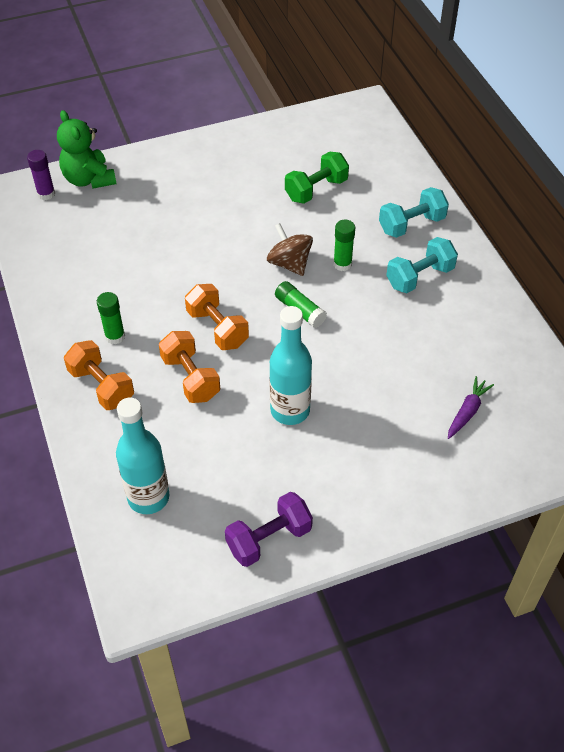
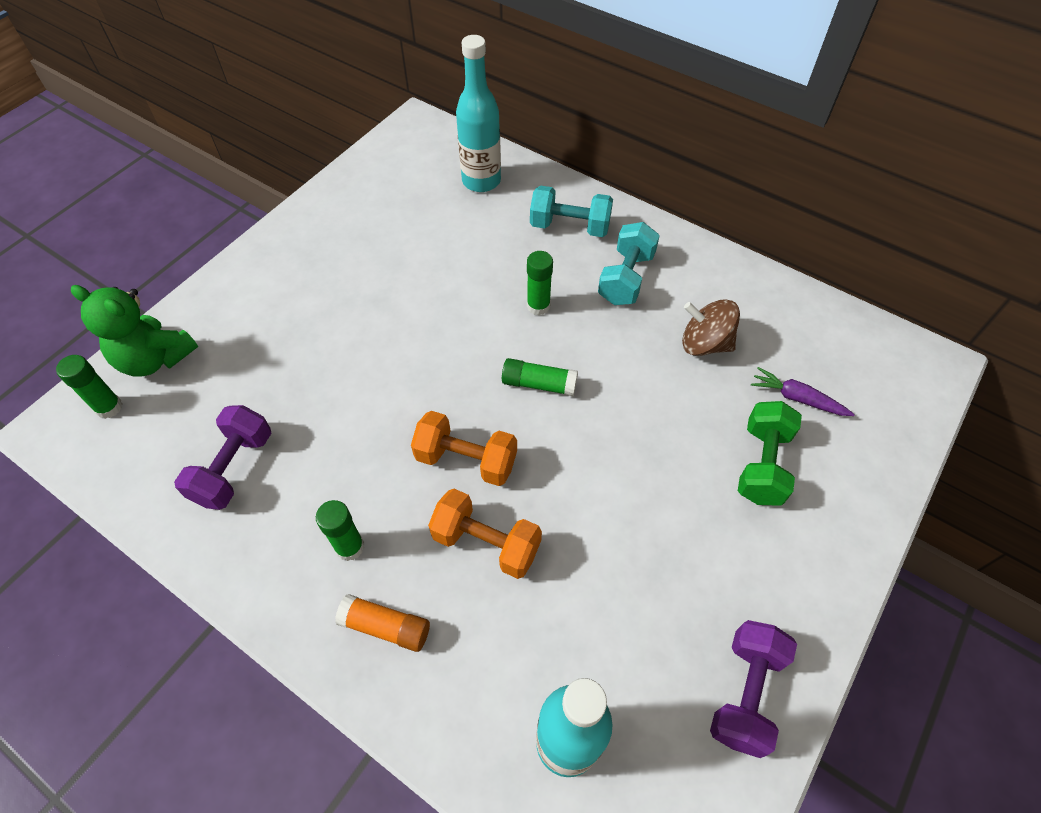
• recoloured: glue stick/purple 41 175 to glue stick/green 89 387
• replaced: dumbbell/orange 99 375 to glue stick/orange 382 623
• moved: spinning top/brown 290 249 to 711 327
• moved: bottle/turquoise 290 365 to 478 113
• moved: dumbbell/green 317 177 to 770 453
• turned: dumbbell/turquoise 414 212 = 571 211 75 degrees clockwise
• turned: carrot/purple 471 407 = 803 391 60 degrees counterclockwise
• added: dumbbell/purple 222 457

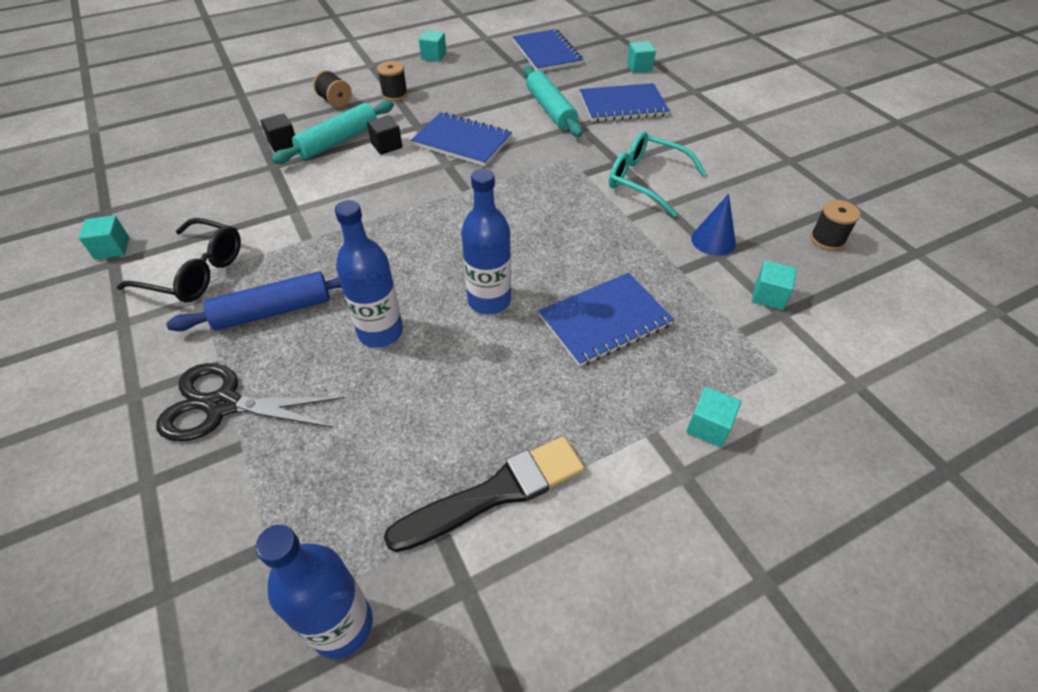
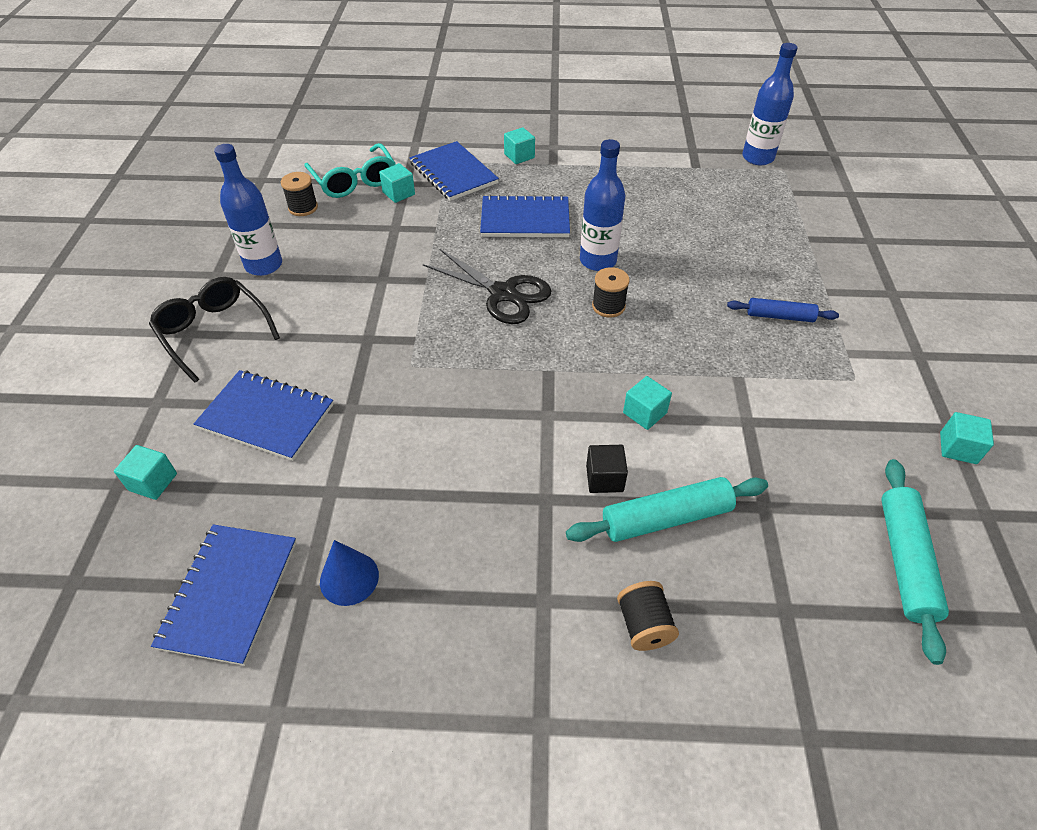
• moved: glasses/black 179 260 to 214 330
• moved: scissors/black 250 402 to 487 286
• resized: rolling pin/blue 254 301 = 783 310 x0.64
• removed: cube/black 278 133
• moved: bottle/blue 369 274 to 248 210
• moved: spool/black 392 81 to 611 292
• removed: brush/black 484 494
• moved: notebook/blue 461 139 to 454 171
• moved: cube/turquoise 432 46 to 647 403
• moved: rolling pin/turquoise 553 101 to 915 562
• moved: glasses/turquoise 657 174 to 350 170
• moved: cone/blue 713 225 to 349 573

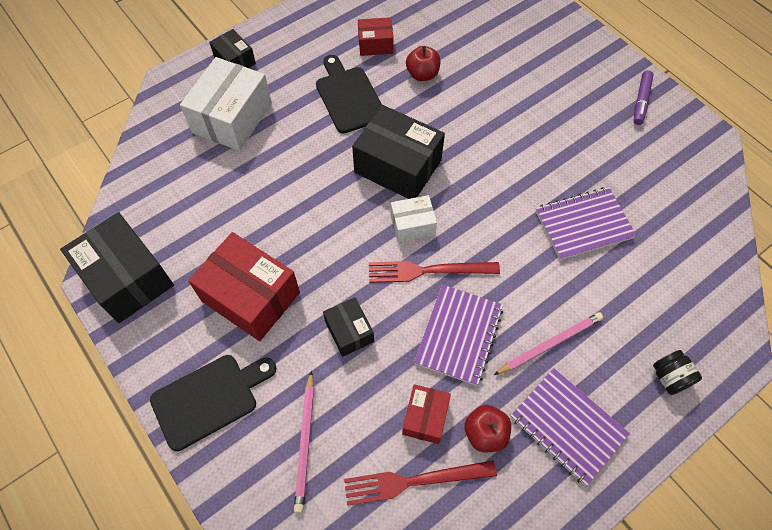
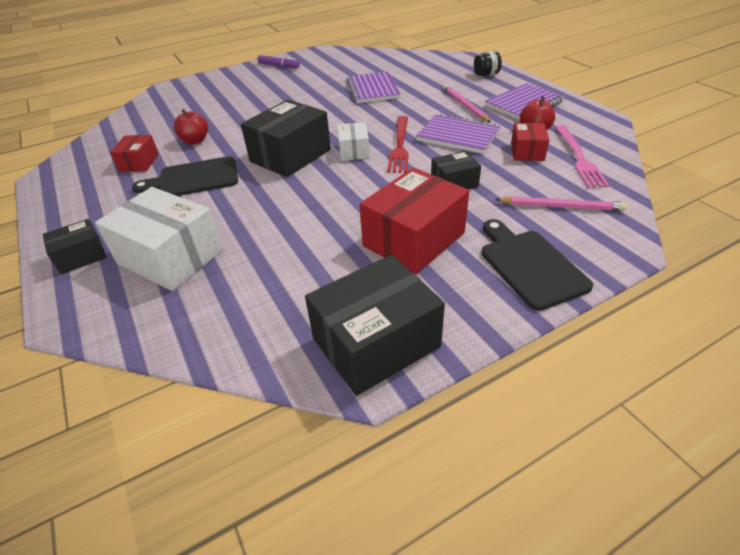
• recoloured: fork/red 420 483 to fork/pink 582 156
• turned: box/red 426 414 = 530 142 75 degrees clockwise

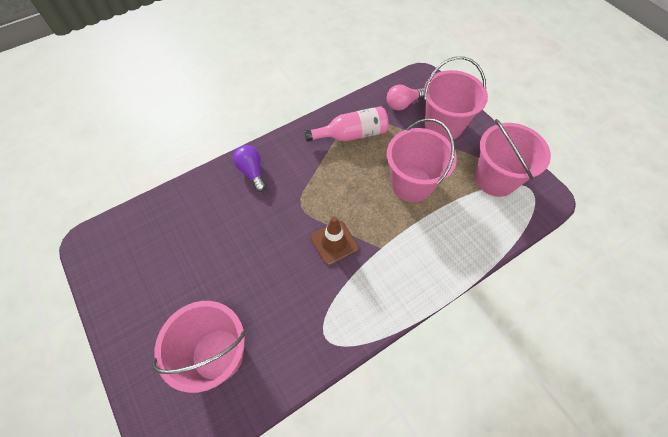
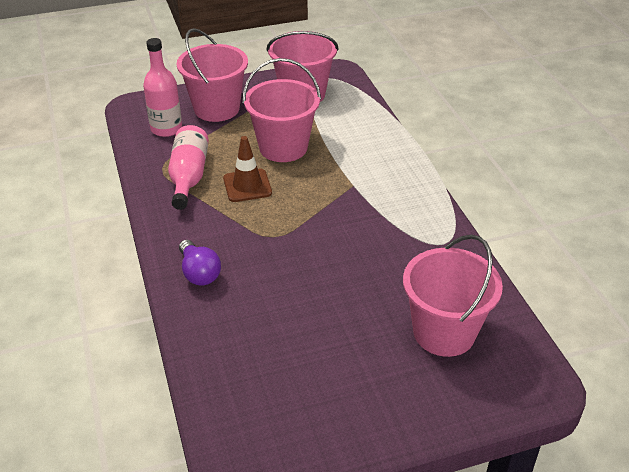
• turned: light bulb/purple 249 168 = 200 263 105 degrees counterclockwise
• moved: traffic cone/brown 334 240 to 247 169
• replaced: light bulb/pink 405 97 to bottle/pink 162 87

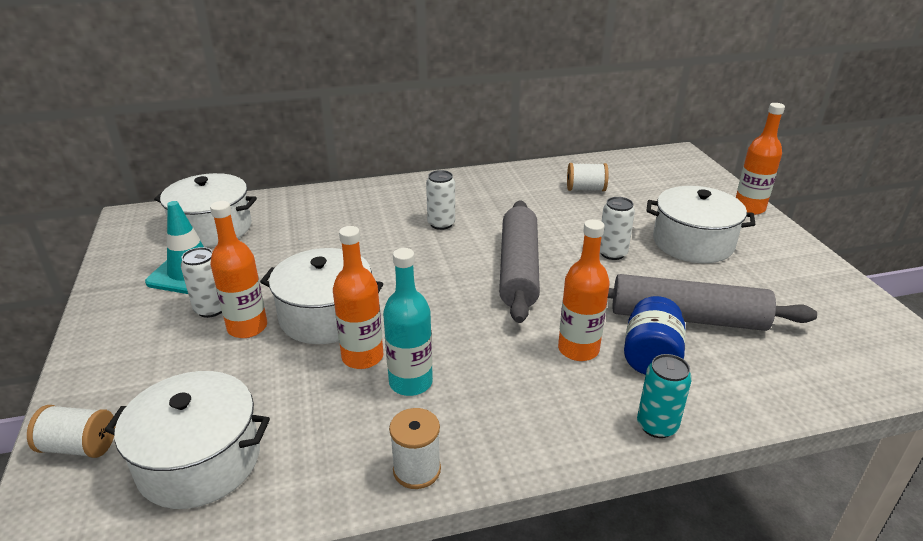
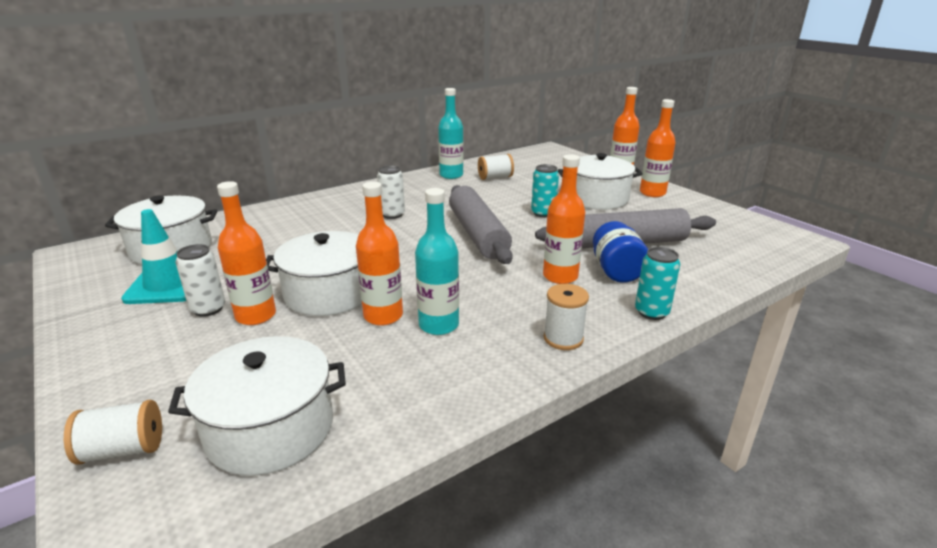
• moved: spool/white 415 448 to 566 317
• recoloured: can/white 617 228 to can/turquoise 545 190
• added: bottle/turquoise 450 133
• added: bottle/orange 658 148

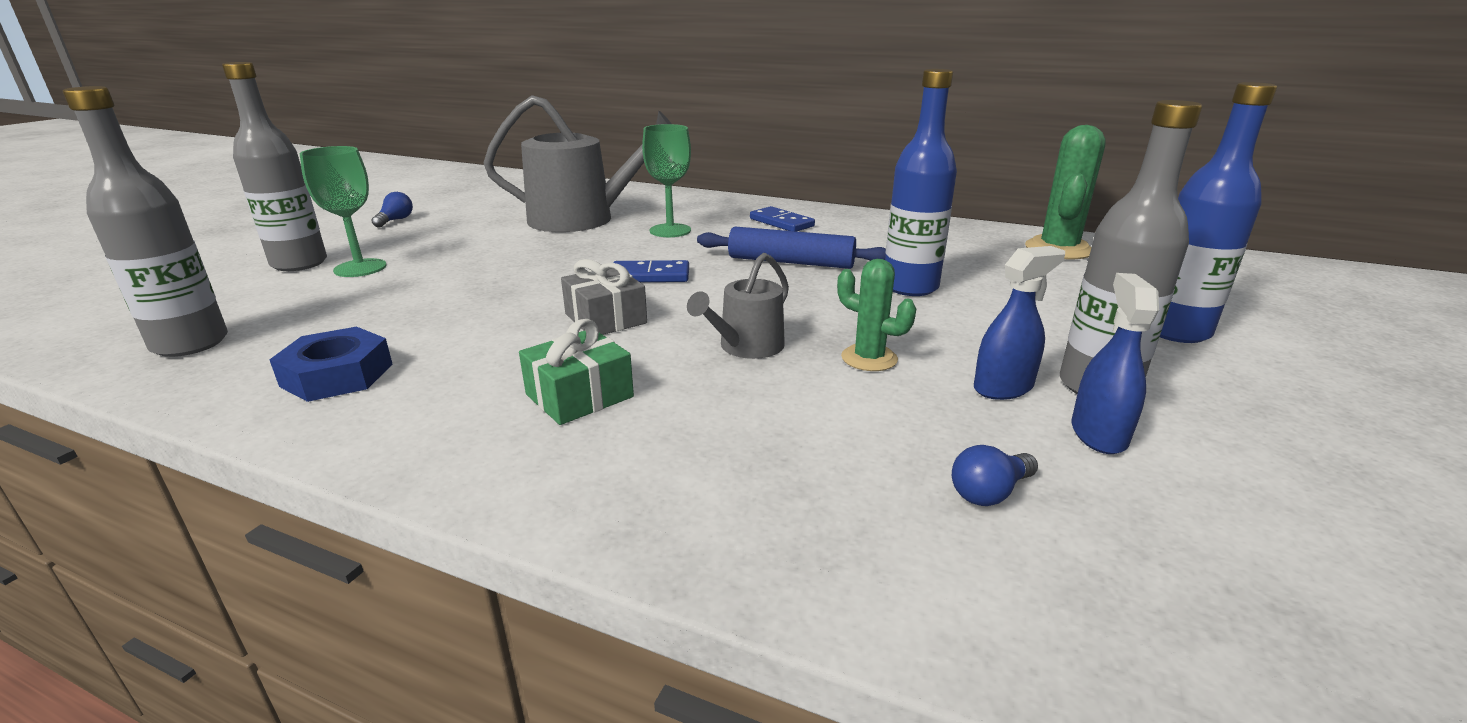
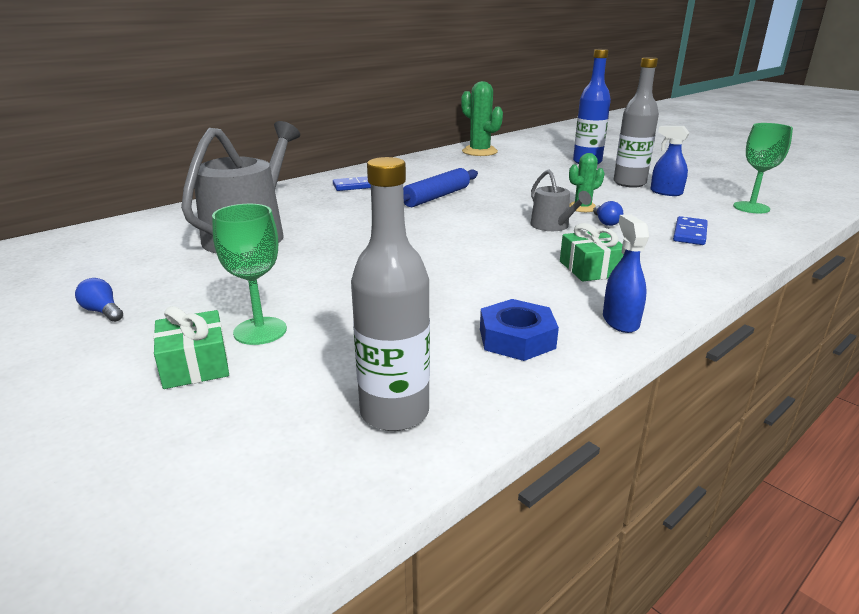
• replaced: bottle/grey 274 166 to gift/green 191 347
• removed: gift/grey 604 297
• moved: domino/blue 651 271 to 690 230
• moved: goblet/green 666 180 to 763 168
• removed: bottle/blue 921 182
• moved: light bulb/blue 995 475 to 608 213
• moved: spray bottle/blue 1019 323 to 626 274

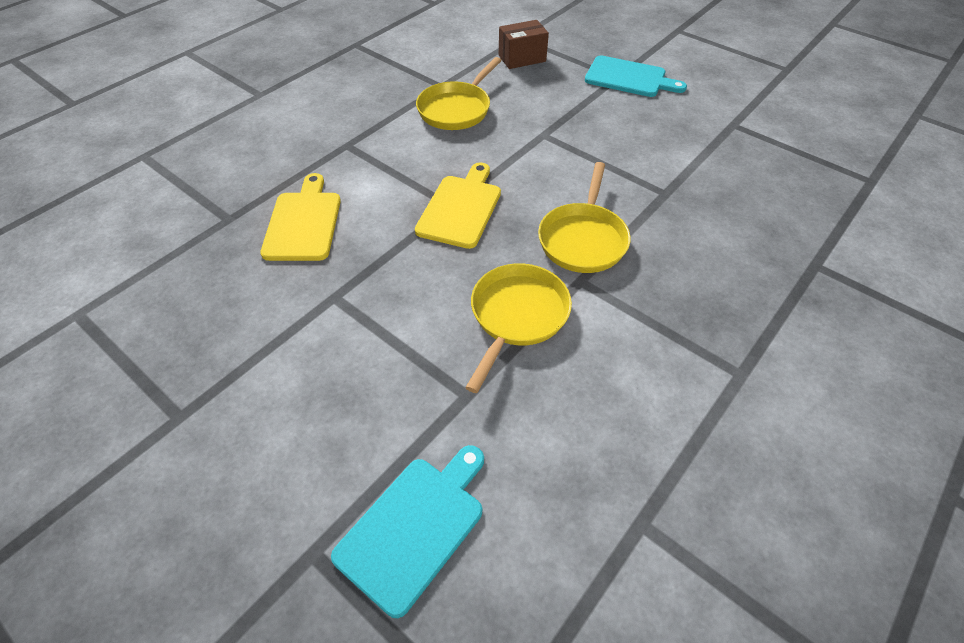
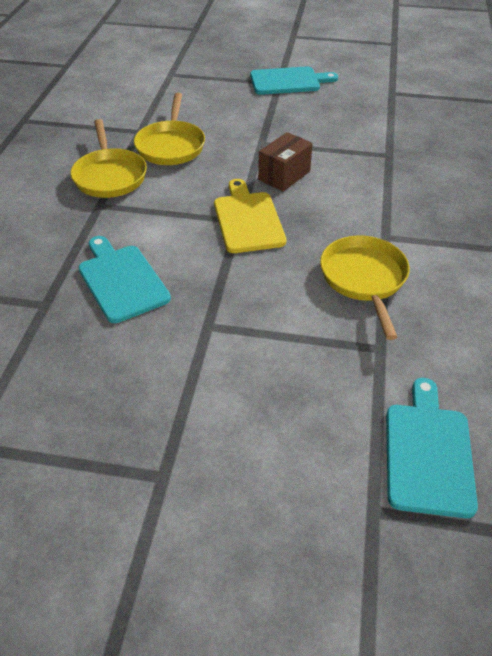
• recoloured: cutting board/yellow 300 217 to cutting board/turquoise 124 279
• moved: box/brown 524 44 to 285 162
• moved: pan/yellow 584 217 to 109 158

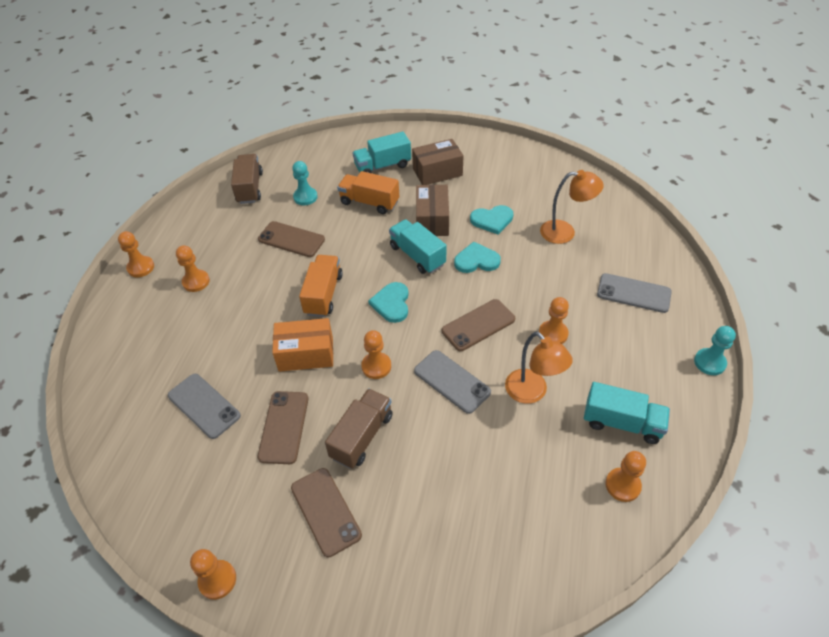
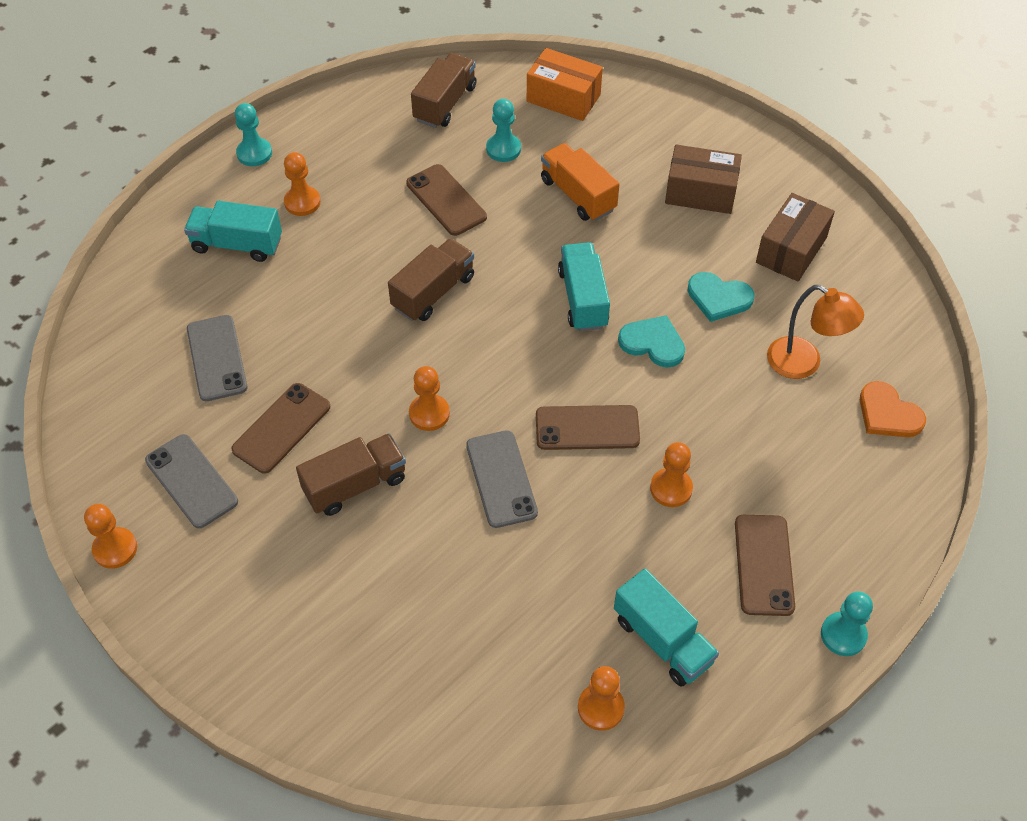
• recoloured: pawn/orange 136 254 to pawn/turquoise 253 134
• moved: box/orange 302 345 to 565 84
• moved: phone/brown 326 512 to 765 565
• recoloured: truck/orange 321 286 to truck/brown 431 279
• moved: truck/turquoise 381 152 to 233 231
• removed: heart/turquoise 388 302
• moved: box/brown 432 210 to 795 237
• removed: lamp/orange 539 368
• moved: phone/grey 634 293 to 191 481
• added: heart/orange 893 409

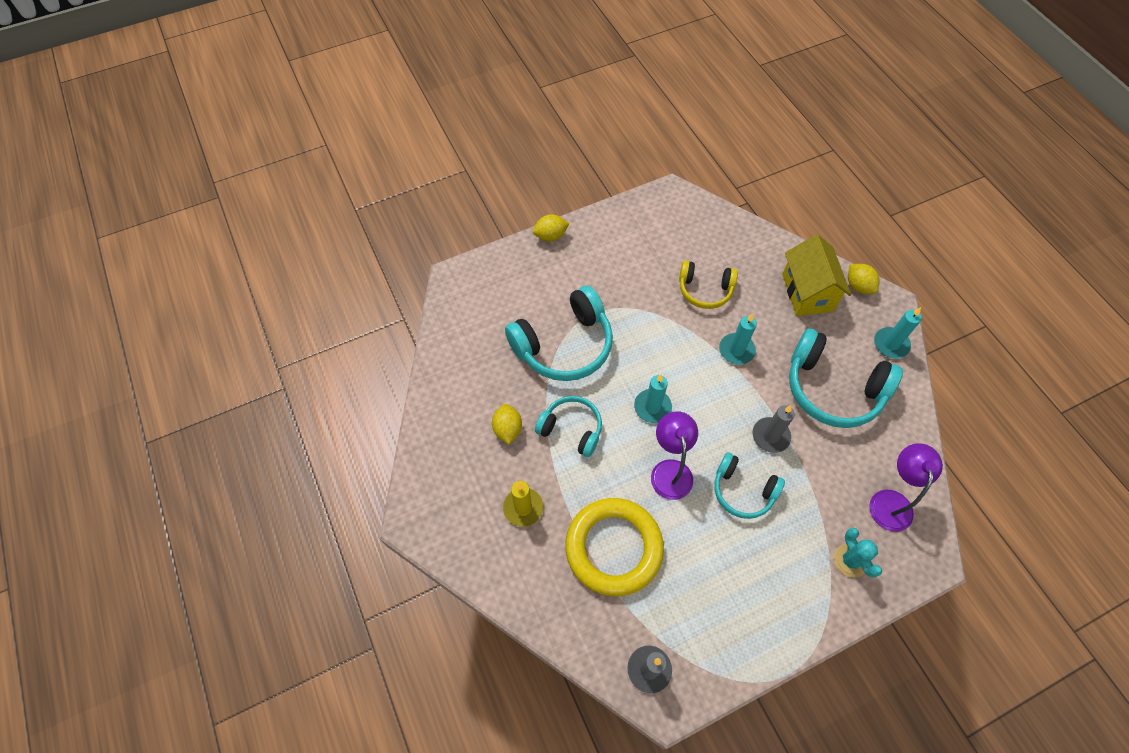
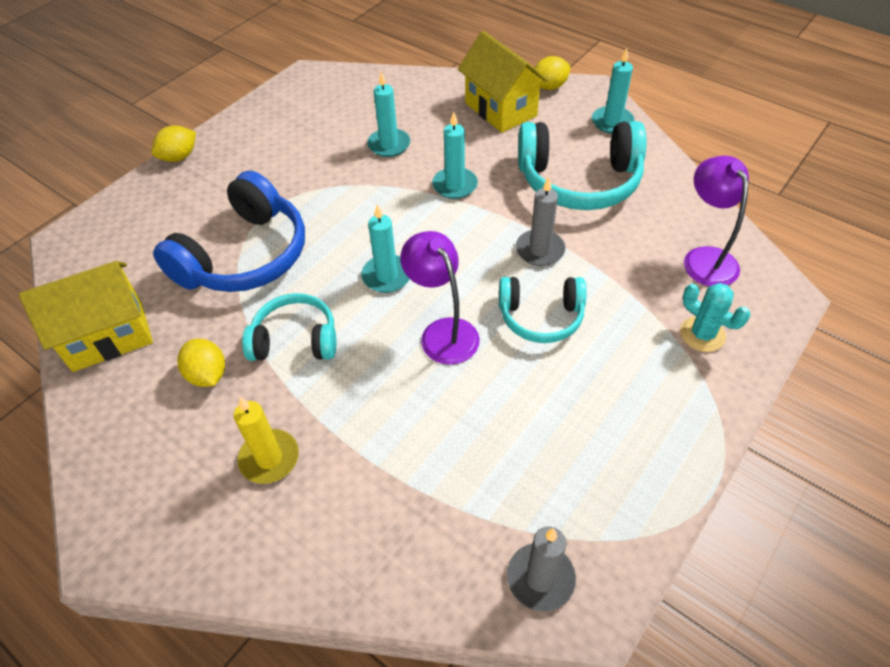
• recoloured: headphones/turquoise 559 333 to headphones/blue 229 231
• removed: ring/yellow 614 547
• replaced: headphones/yellow 708 285 to candle/turquoise 388 114
• turned: lemon/yellow 863 279 = 553 73 60 degrees counterclockwise
• added: house/yellow 86 316

